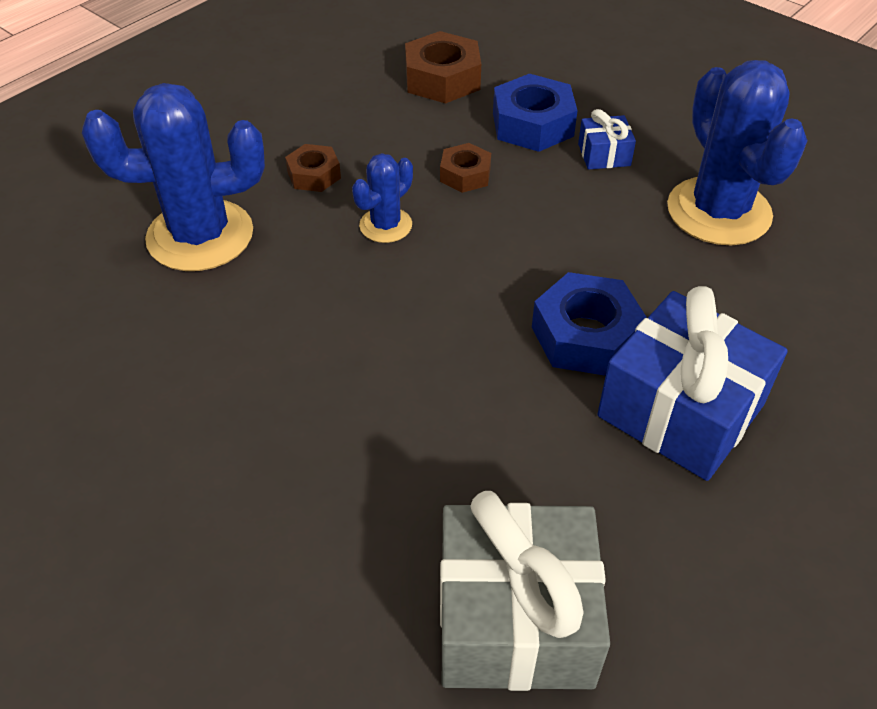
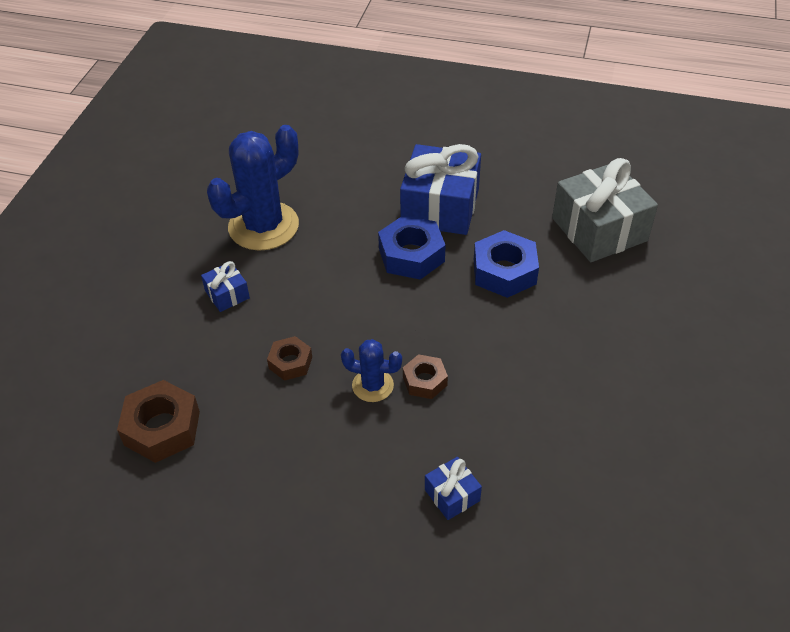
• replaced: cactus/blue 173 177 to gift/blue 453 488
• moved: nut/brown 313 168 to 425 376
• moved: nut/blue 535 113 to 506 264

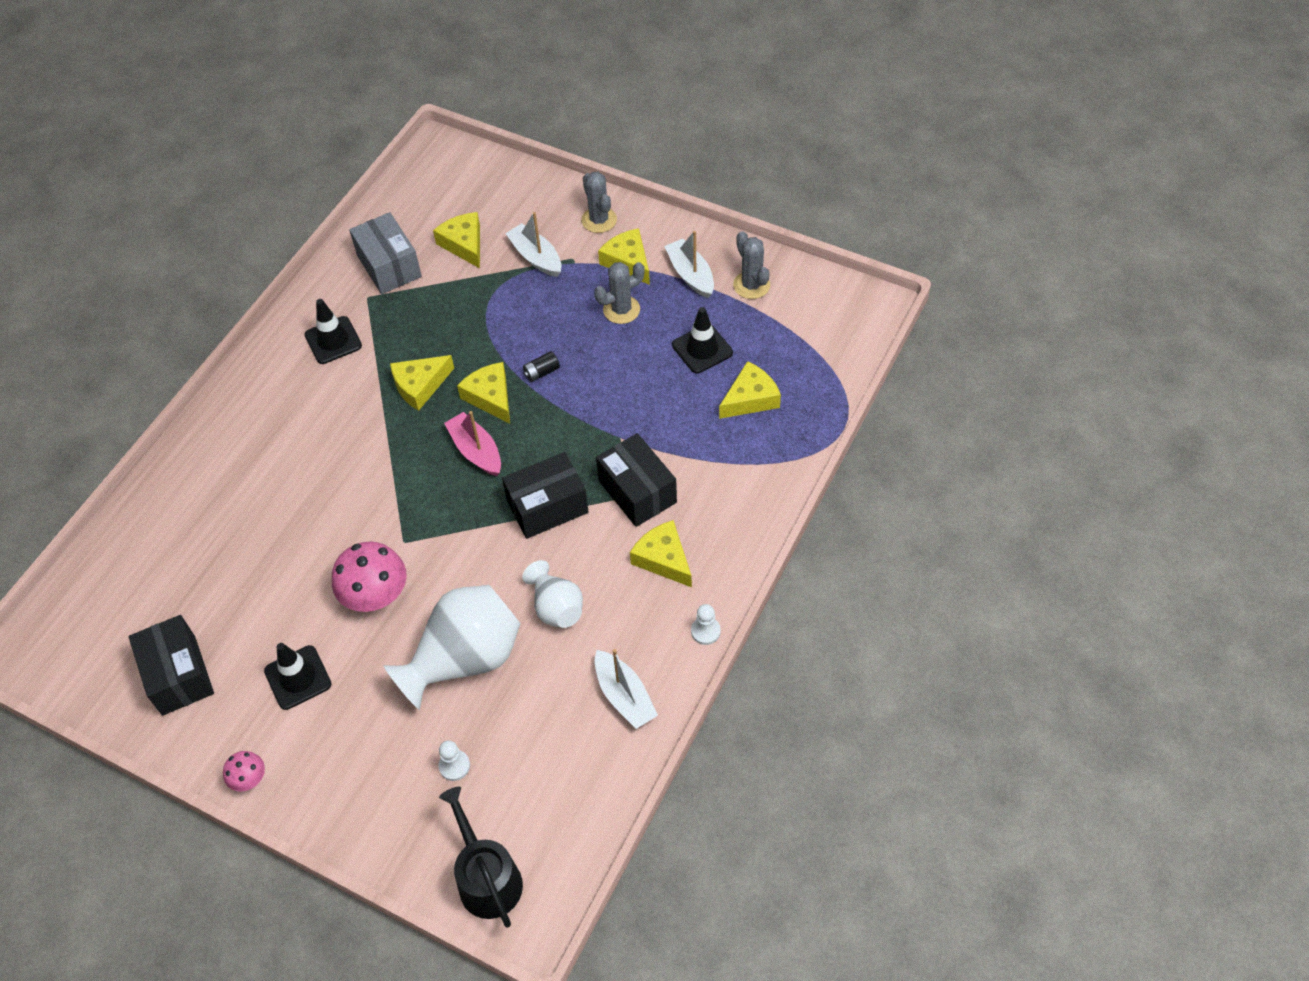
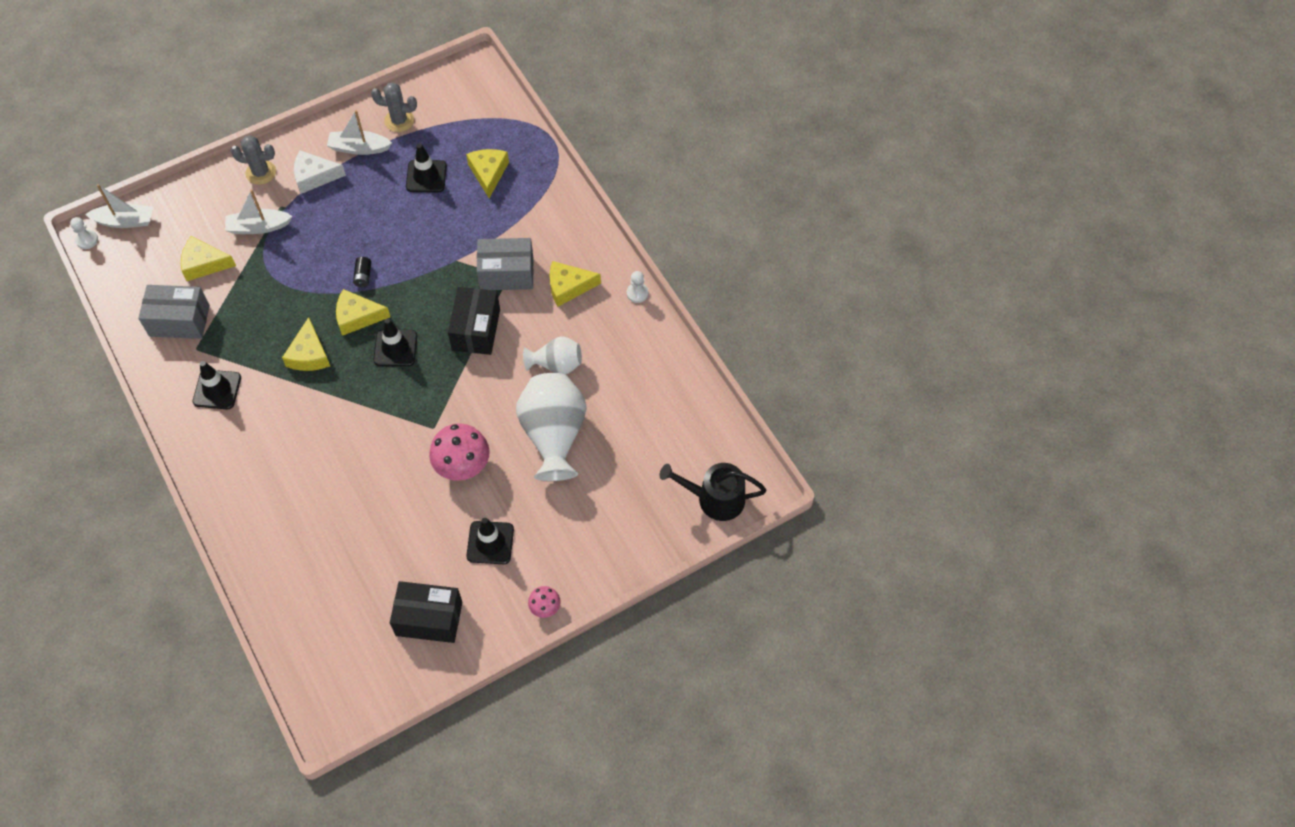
• moved: pawn/white 454 760 to 84 233
• replaced: boat/pink 472 443 to traffic cone/black 395 342
• removed: cactus/grey 619 293
• moved: boat/white 626 689 to 119 206
• recoloured: box/black 636 480 to box/grey 505 264
• recoloured: cheese/yellow 624 256 to cheese/white 320 172

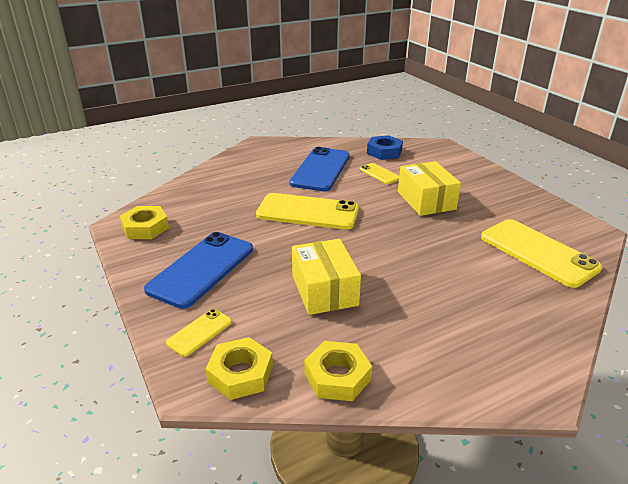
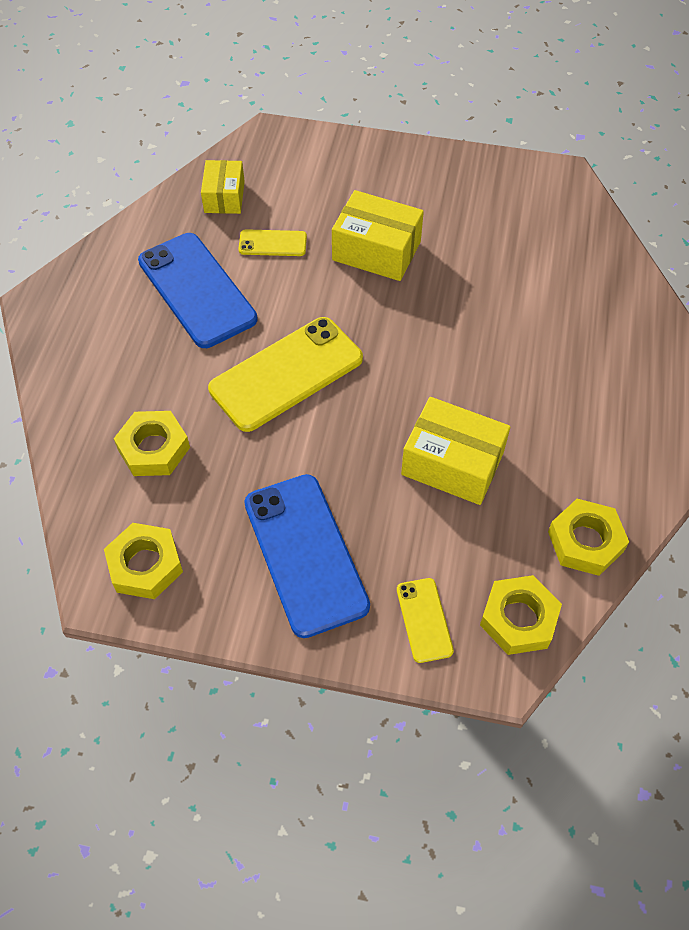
• replaced: nut/blue 385 147 to box/yellow 223 187
• removed: phone/yellow 541 253
• added: nut/yellow 152 443

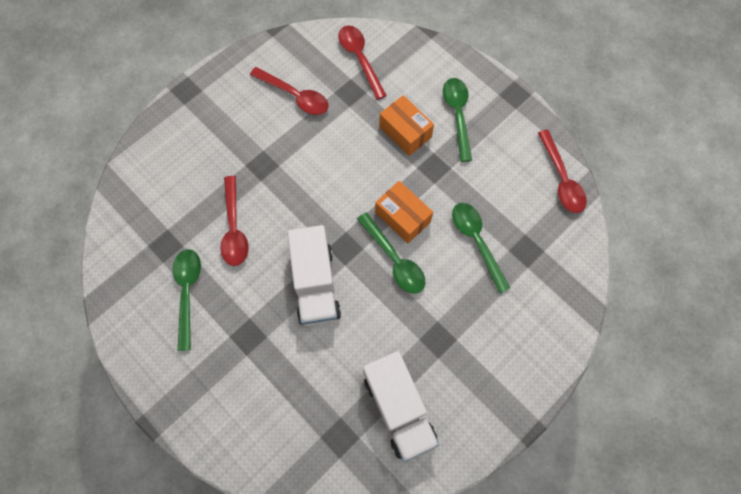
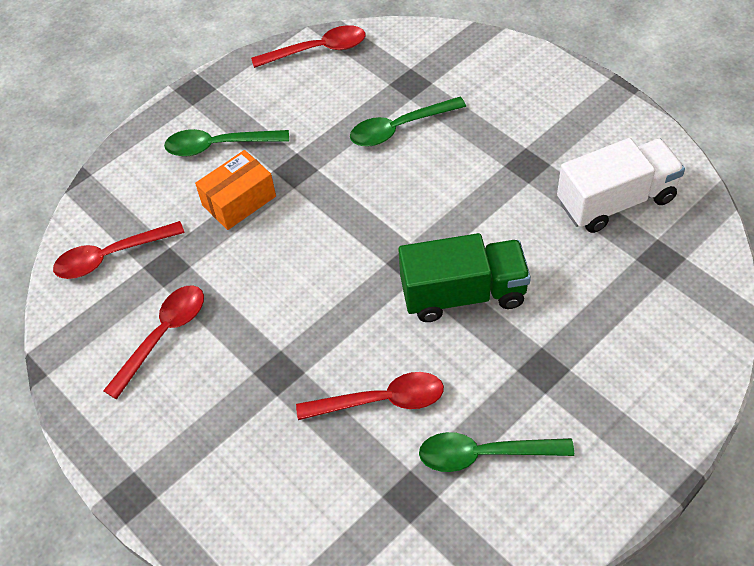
• recoloured: truck/white 314 275 to truck/green 464 277
• removed: spoon/green 391 252
• removed: box/orange 404 212

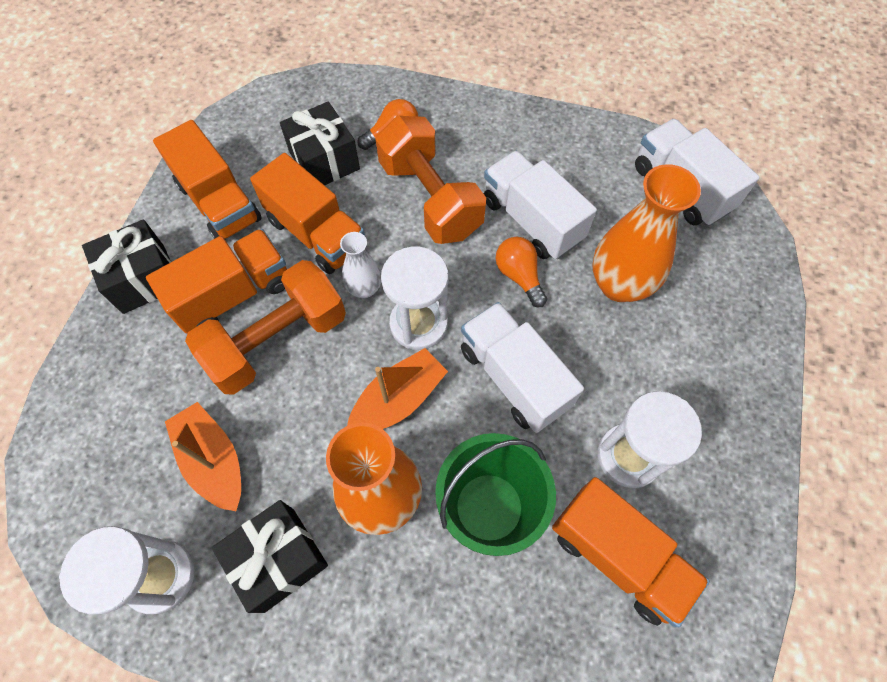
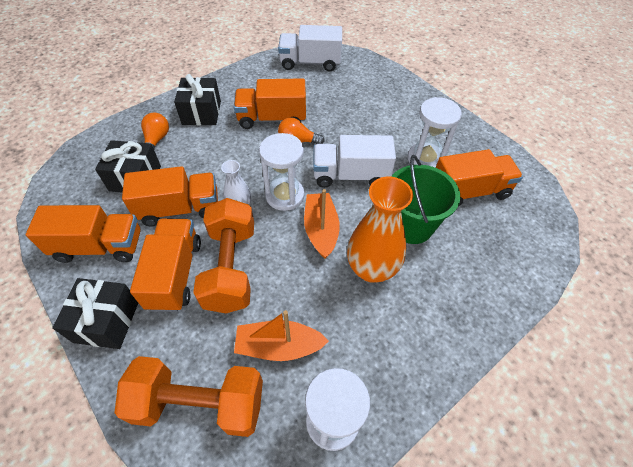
• moved: gift/black 270 556 to 197 99
• moved: dumbbell/orange 431 180 to 189 396
• recoloured: truck/white 540 204 to truck/orange 270 103
• removed: vase/orange 646 233

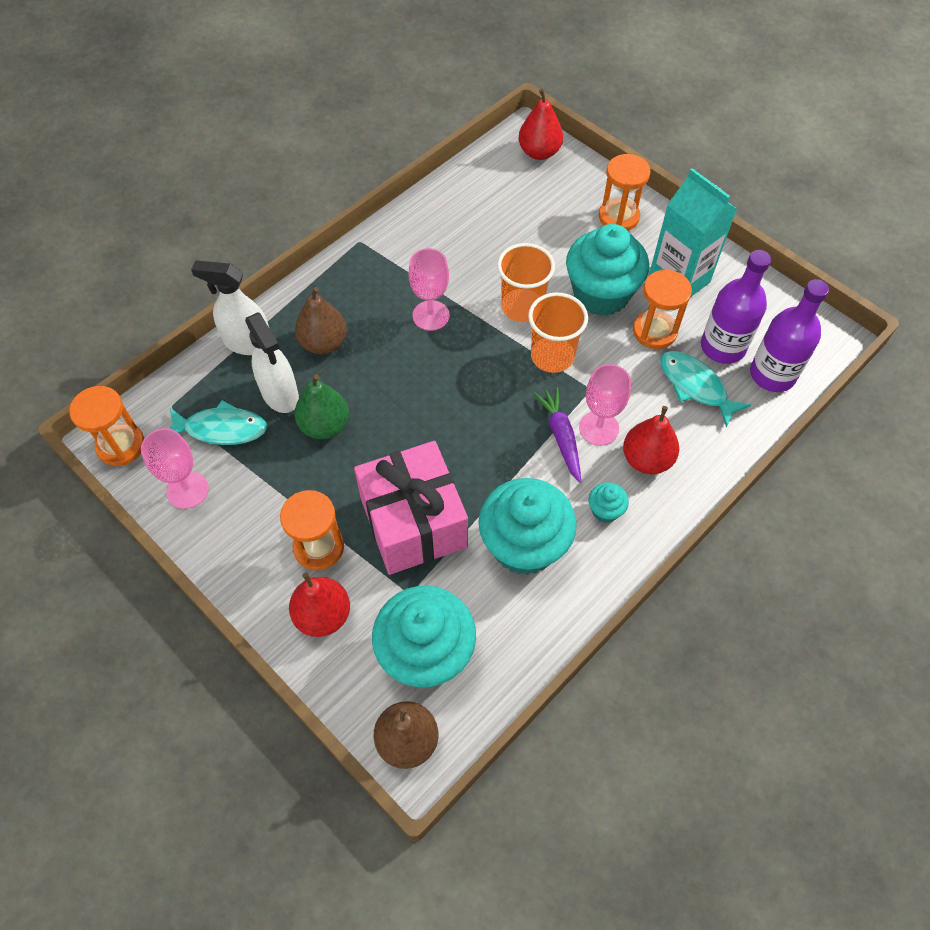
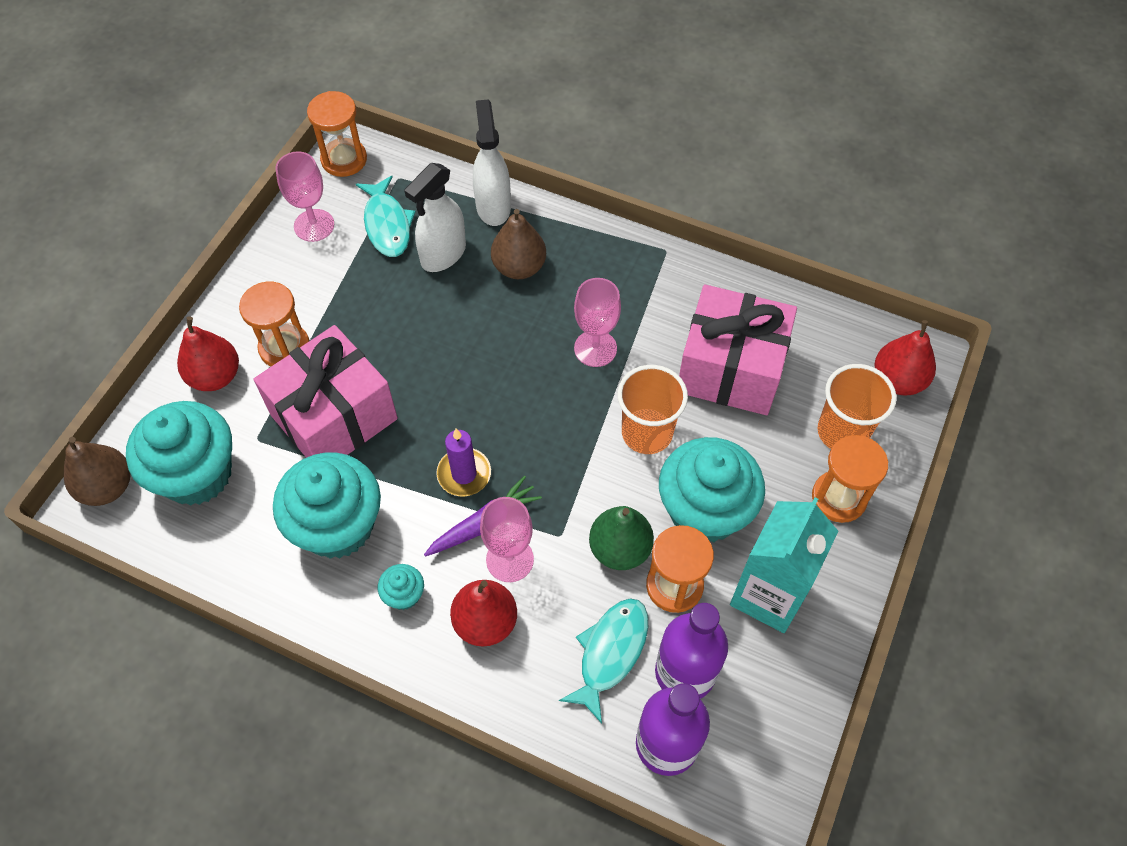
• moved: pear/green 322 406 to 621 538
• moved: cup/orange 558 332 to 857 406
• added: candle/purple 463 462
• added: gift/pink 738 349

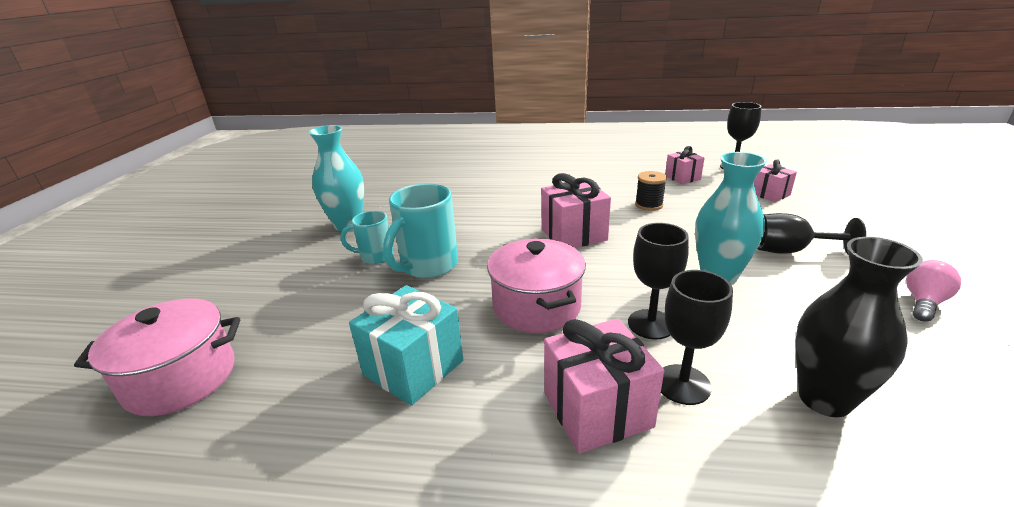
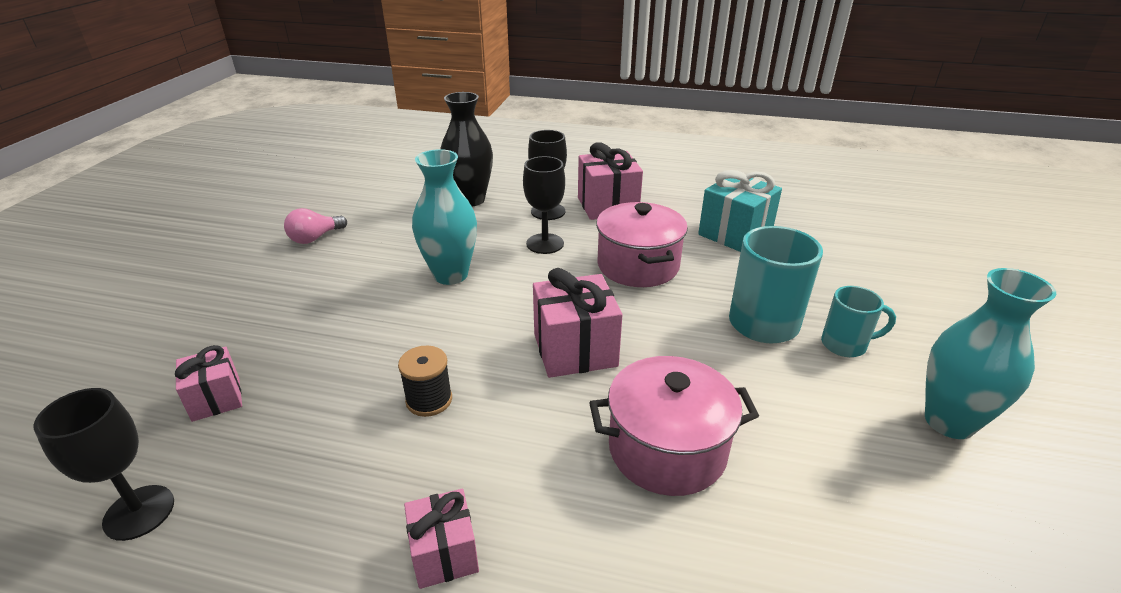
• moved: pot/pink 157 357 to 674 426
• moved: gift/pink 685 165 to 441 539
• removed: goblet/black 812 233

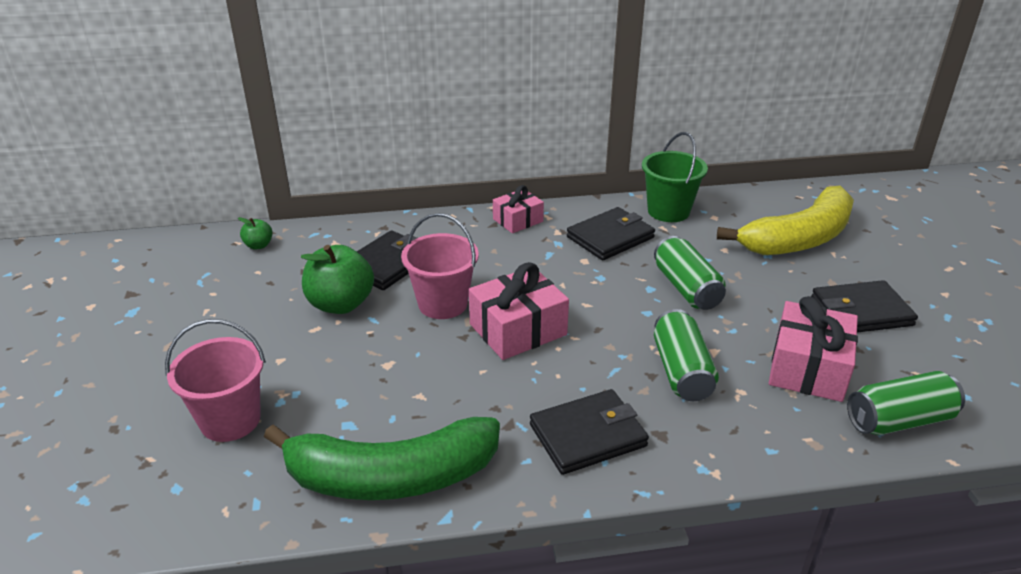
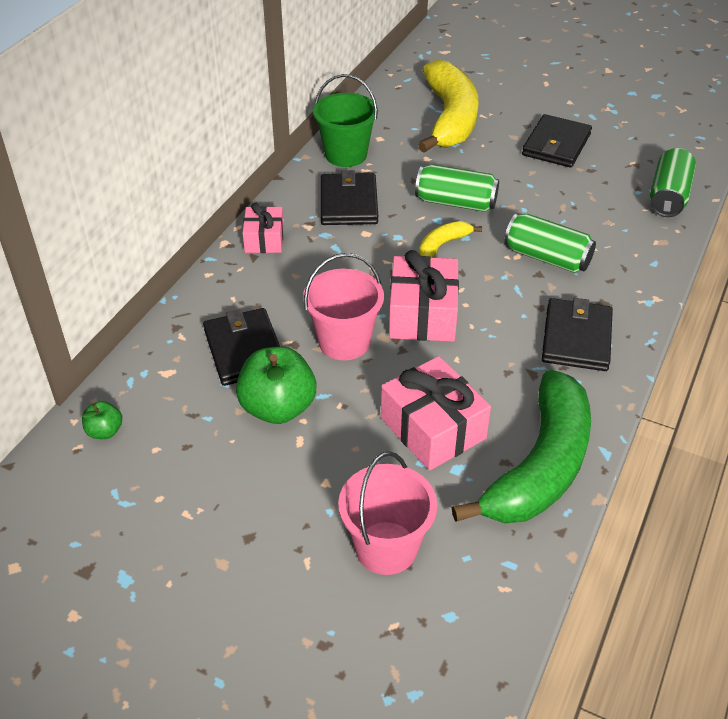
• moved: gift/pink 813 349 to 436 413
• added: banana/yellow 450 239

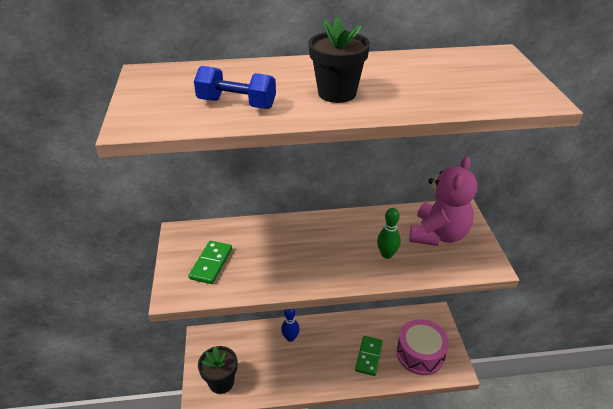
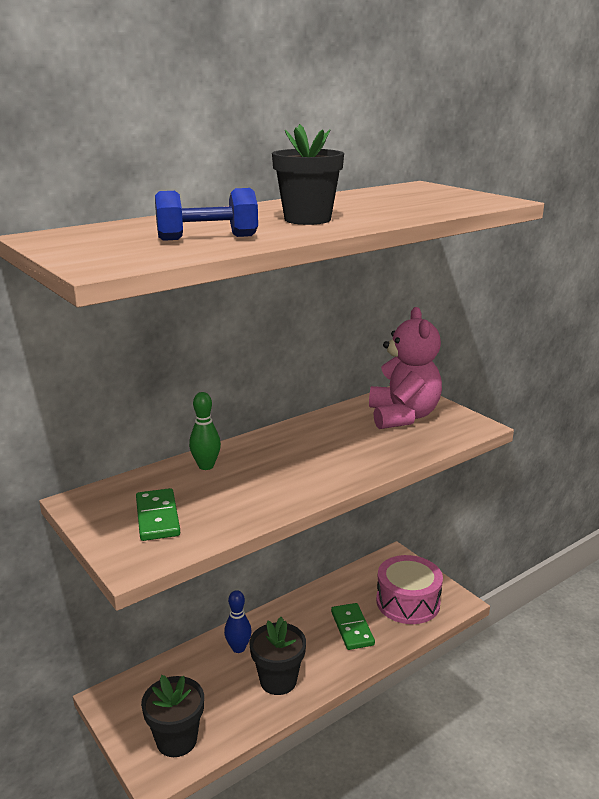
• moved: bowling pin/green 389 233 to 205 431
• added: flower pot/black 277 656

